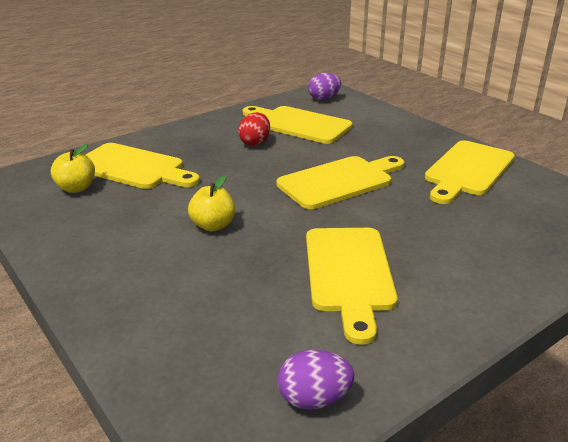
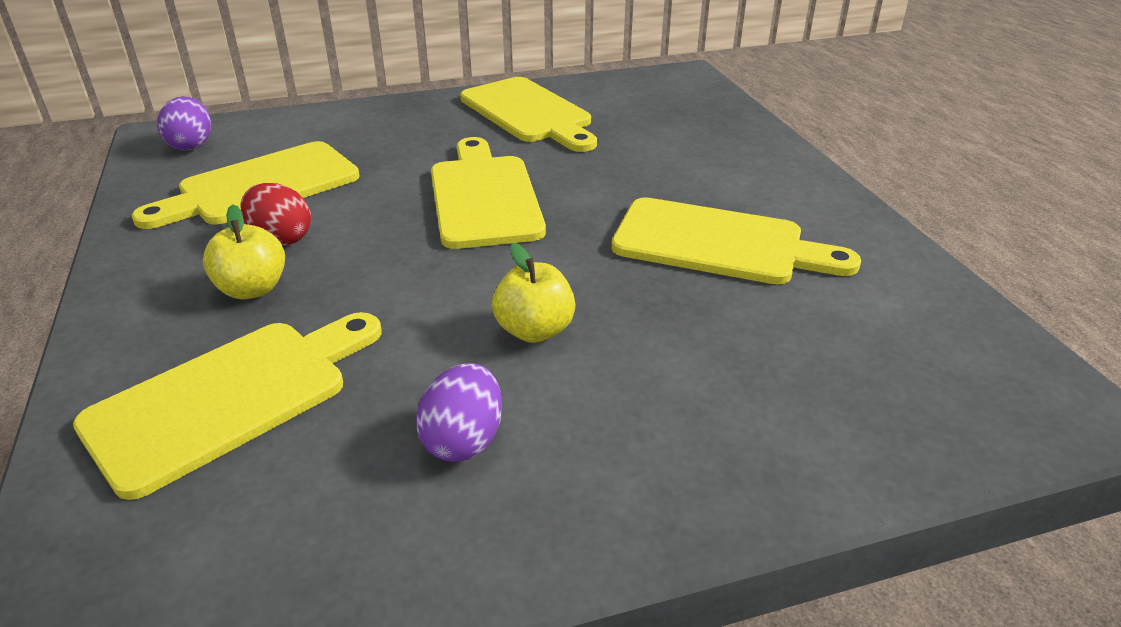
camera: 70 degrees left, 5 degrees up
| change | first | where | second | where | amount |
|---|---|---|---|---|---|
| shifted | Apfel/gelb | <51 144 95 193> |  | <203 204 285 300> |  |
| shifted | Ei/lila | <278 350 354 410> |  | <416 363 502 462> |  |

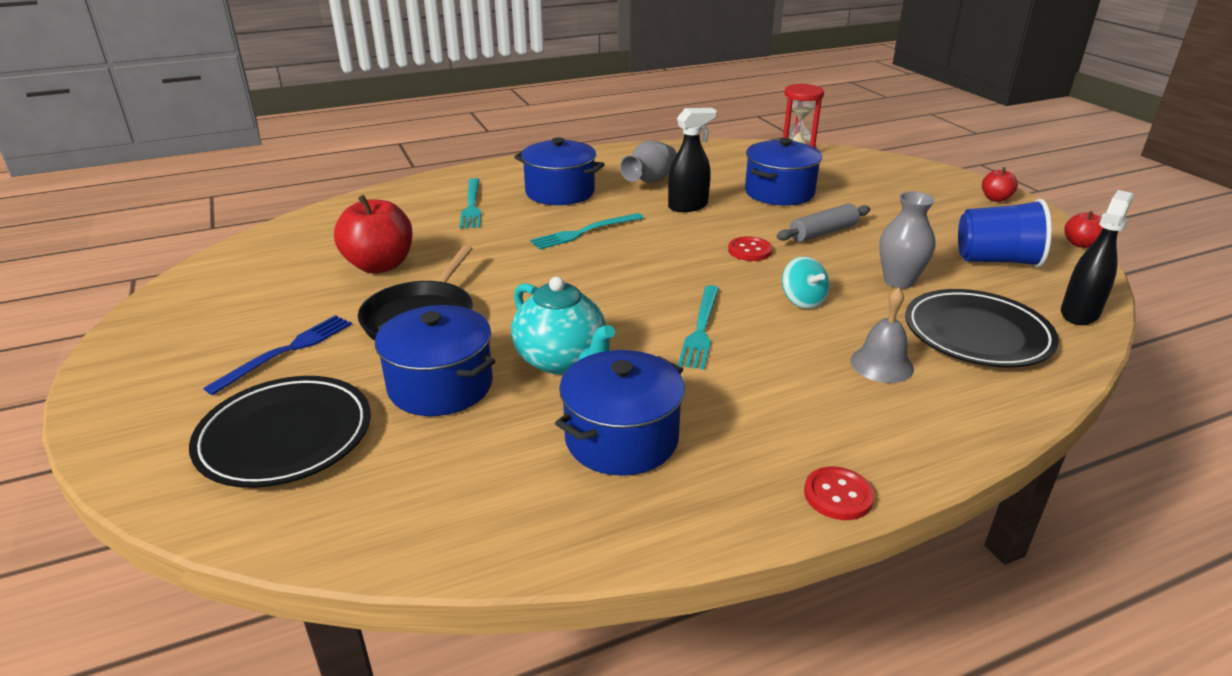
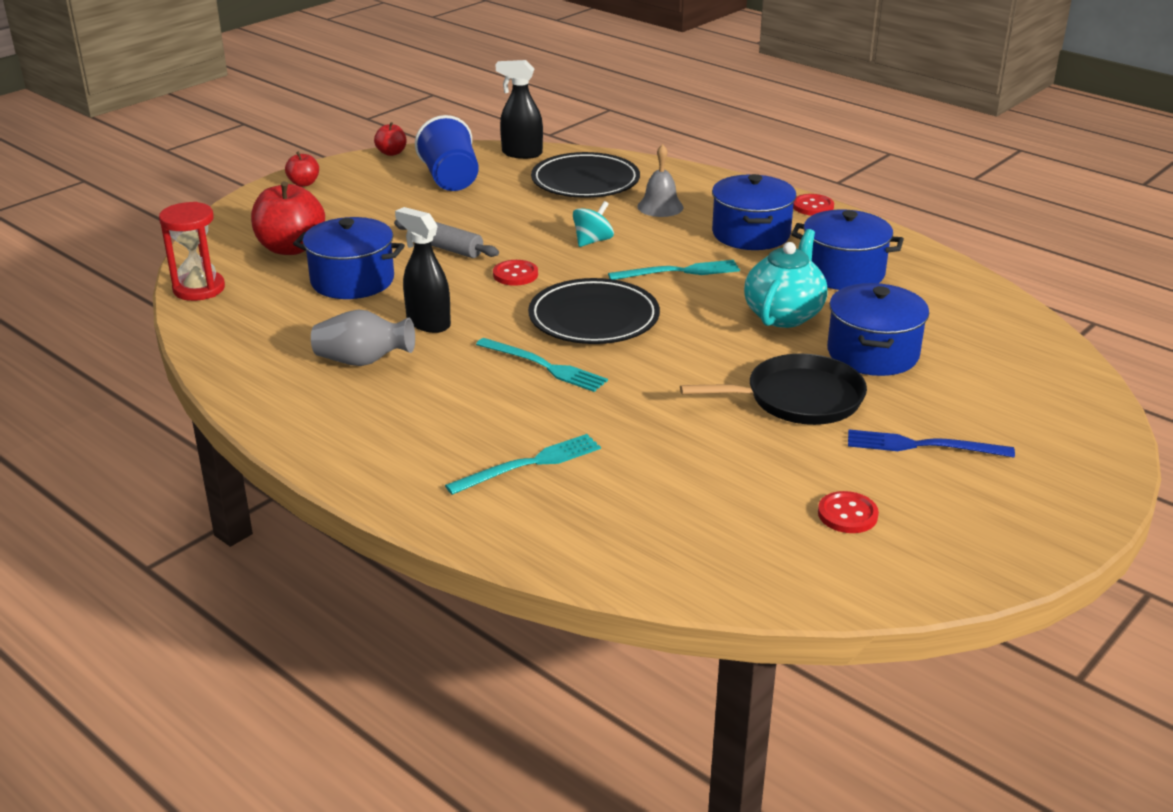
camera: 115 degrees left, 0 degrees up
| change | first | where | second | where | amount |
|---|---|---|---|---|---|
| shifted | Teller/schwarz | <189 376 371 488> |  | <528 278 660 344> |  |
| shifted | Apfel/rot | <334 195 413 273> |  | <251 181 325 255> |  |
| shifted | Kochtopf/blau | <514 138 605 205> |  | <712 174 797 250> |  |
| gone | Vase/grau | <879 191 936 289> |  |  |  |
| new |  |  | Knopf/rot | <818 491 879 533> |  |

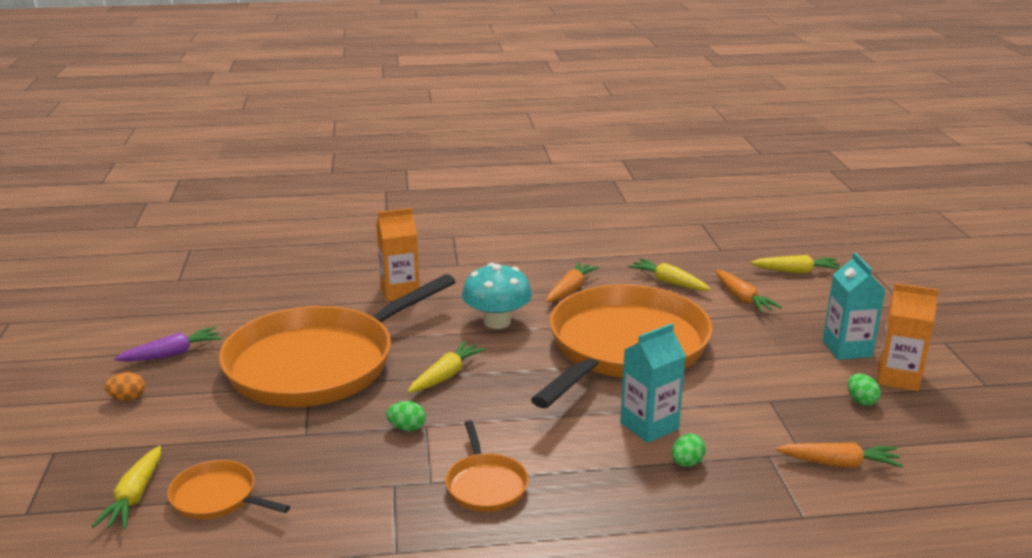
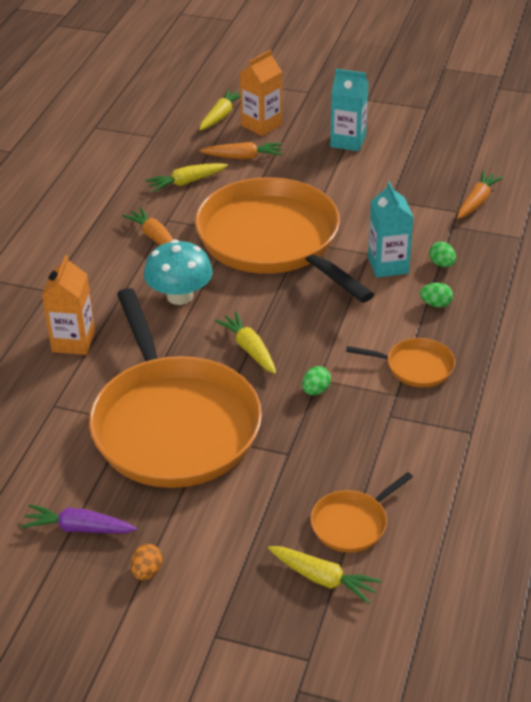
camera: 65 degrees left, 15 degrees up
| change | first | where | second | where | amount |
|---|---|---|---|---|---|
| rotated | Karotte/lila | <114 327 222 361> |  | <21 504 137 534> | 75 degrees counterclockwise |
| shifted | Ei/grün | <848 373 881 406> |  | <420 283 453 307> |  |
| shifted | Getränkekarton/orange | <877 283 939 391> |  | <240 50 282 136> |  |

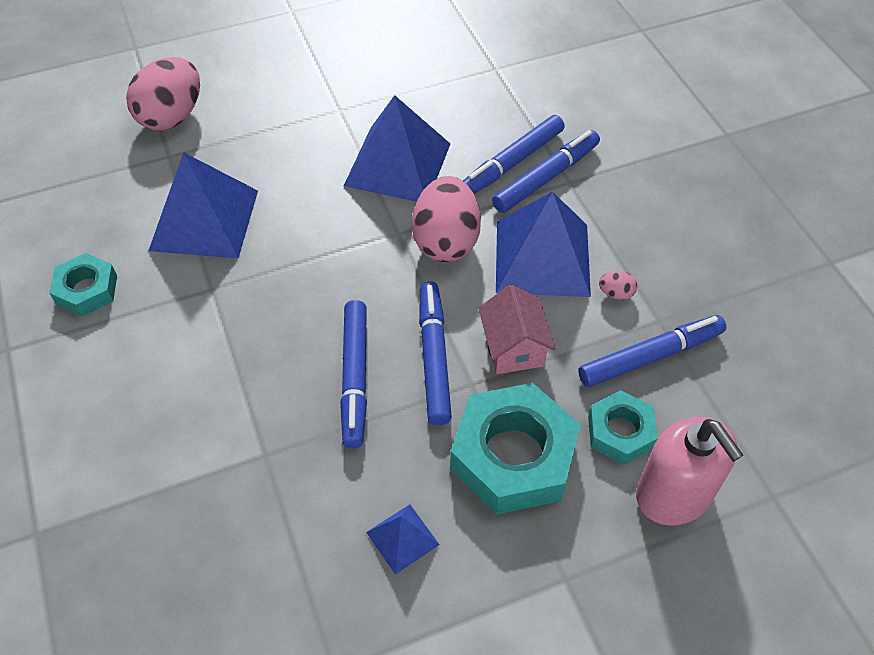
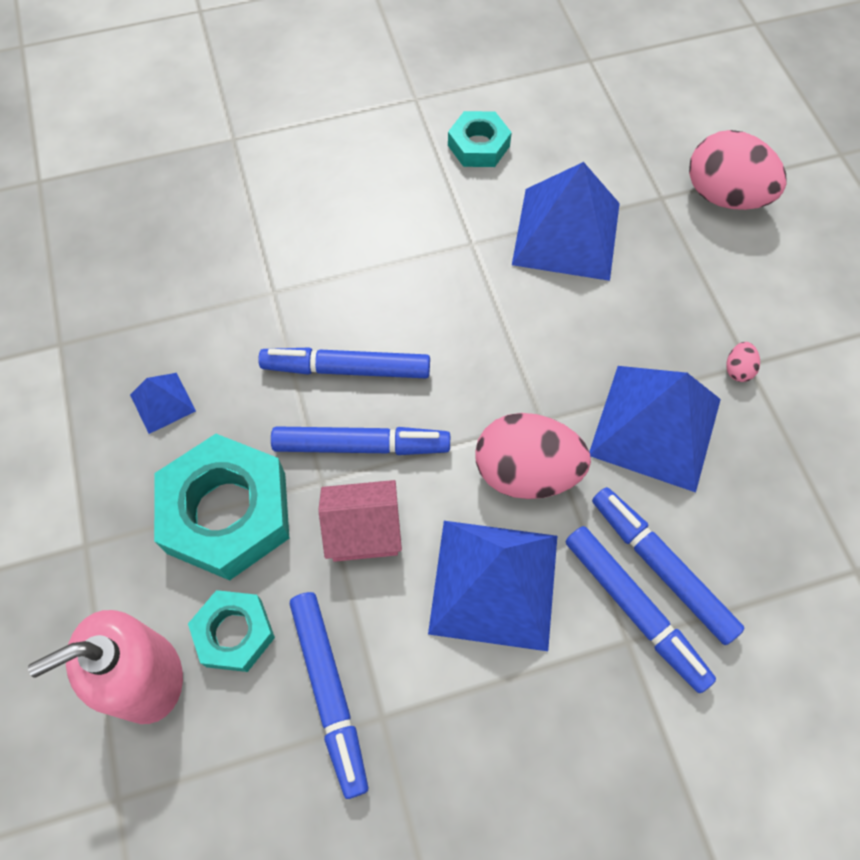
camera: 95 degrees right, 10 degrees up
| change | first | where | second | where | amount |
|---|---|---|---|---|---|
| shifted | Ei/rosa | <599 271 637 300> |  | <726 342 760 382> |  |

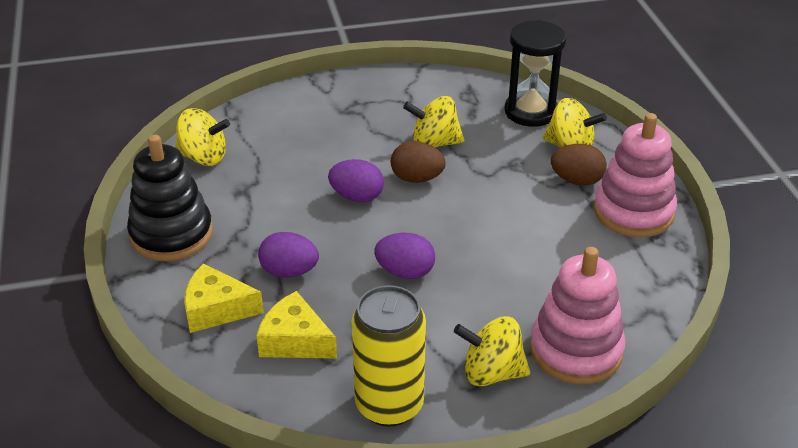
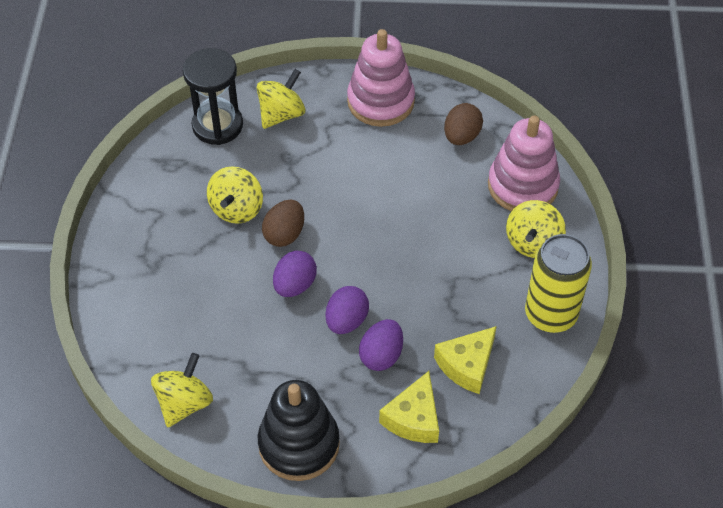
camera: 75 degrees left, 15 degrees up
| change | first | where | second | where | amount |
|---|---|---|---|---|---|
| shifted | Ei/lila | <374 233 435 279> |  | <325 286 369 334> |  |
| shifted | Ei/braun | <551 144 607 186> |  | <444 103 483 145> |  |

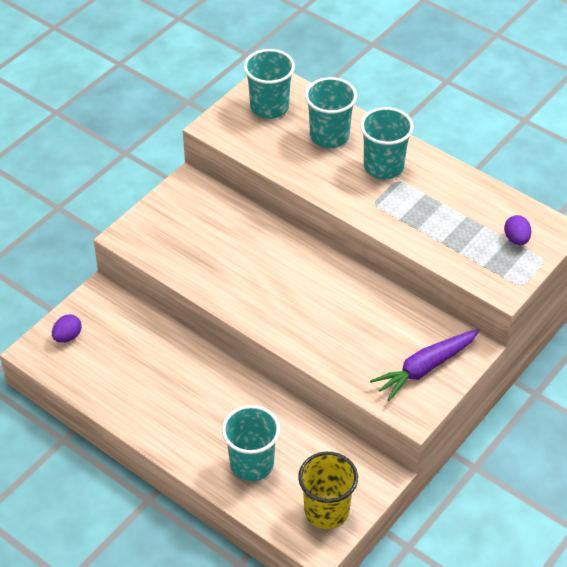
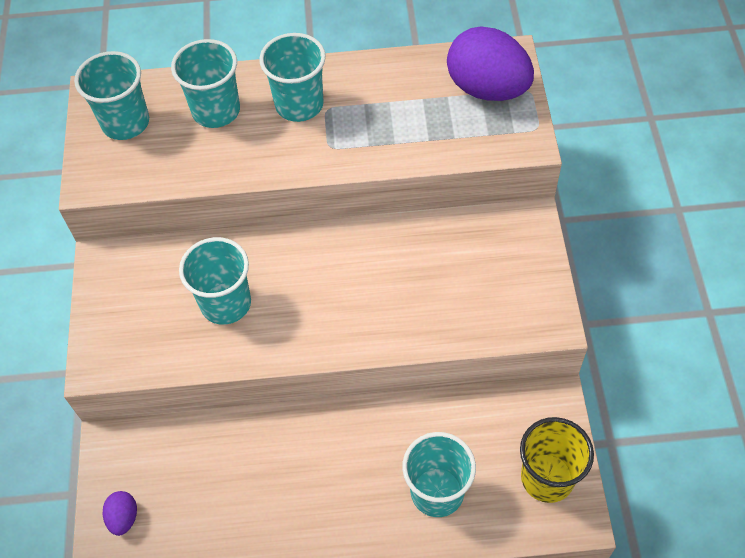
camera: 40 degrees left, 10 degrees up
| change | first | where | second | where | amount |
|---|---|---|---|---|---|
| gone | Karotte/lila | <370 329 480 401> |  |  |  |
| scaled | Ei/lila | <504 215 531 245> |  | <447 27 534 101> | x2.26 |
| new |  |  | Becher/türkis | <179 237 251 325> |  |

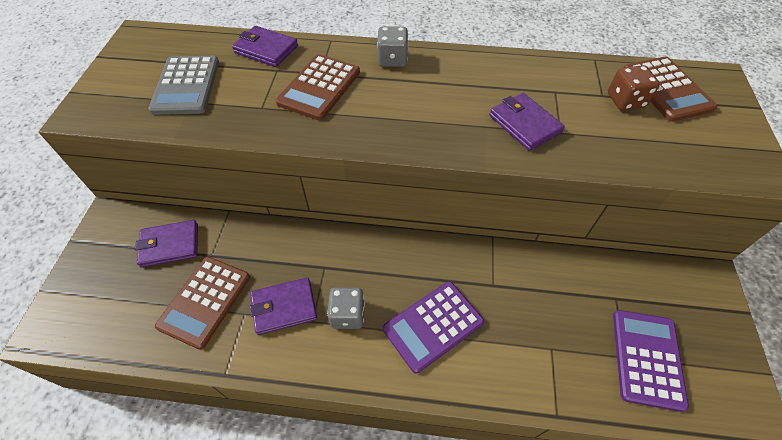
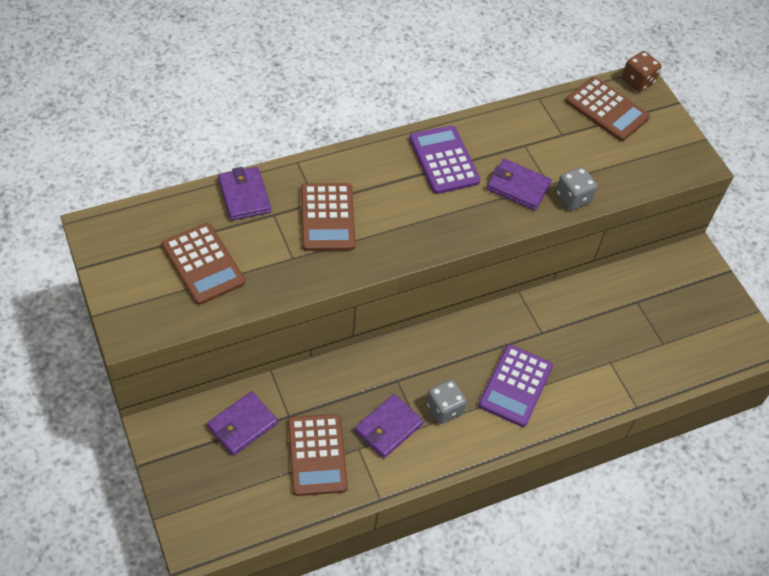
camera: 35 degrees left, 0 degrees up
| change | first | where | second | where | amount |
|---|---|---|---|---|---|
| repainted | Taschenrechner/grau | <148 56 219 115> | Taschenrechner/braun | <162 223 245 305> |  |
| rotated | Geldbörse/lila | <232 26 298 67> |  | <218 167 271 221> | 75 degrees clockwise |
| shifted | Spielwürfel/grau | <377 26 408 67> |  | <556 167 598 210> |  |
| shifted | Spielwürfel/braun | <608 65 660 110> |  | <622 51 662 92> |  |
| shifted | Taschenrechner/lila | <613 310 689 412> |  | <409 125 480 194> |  |

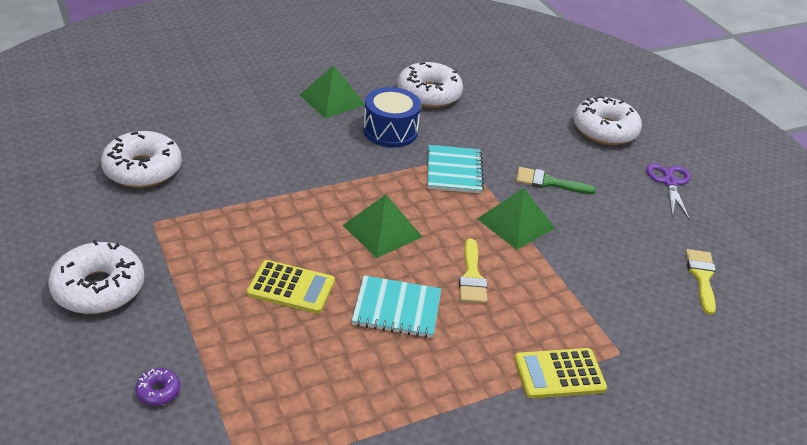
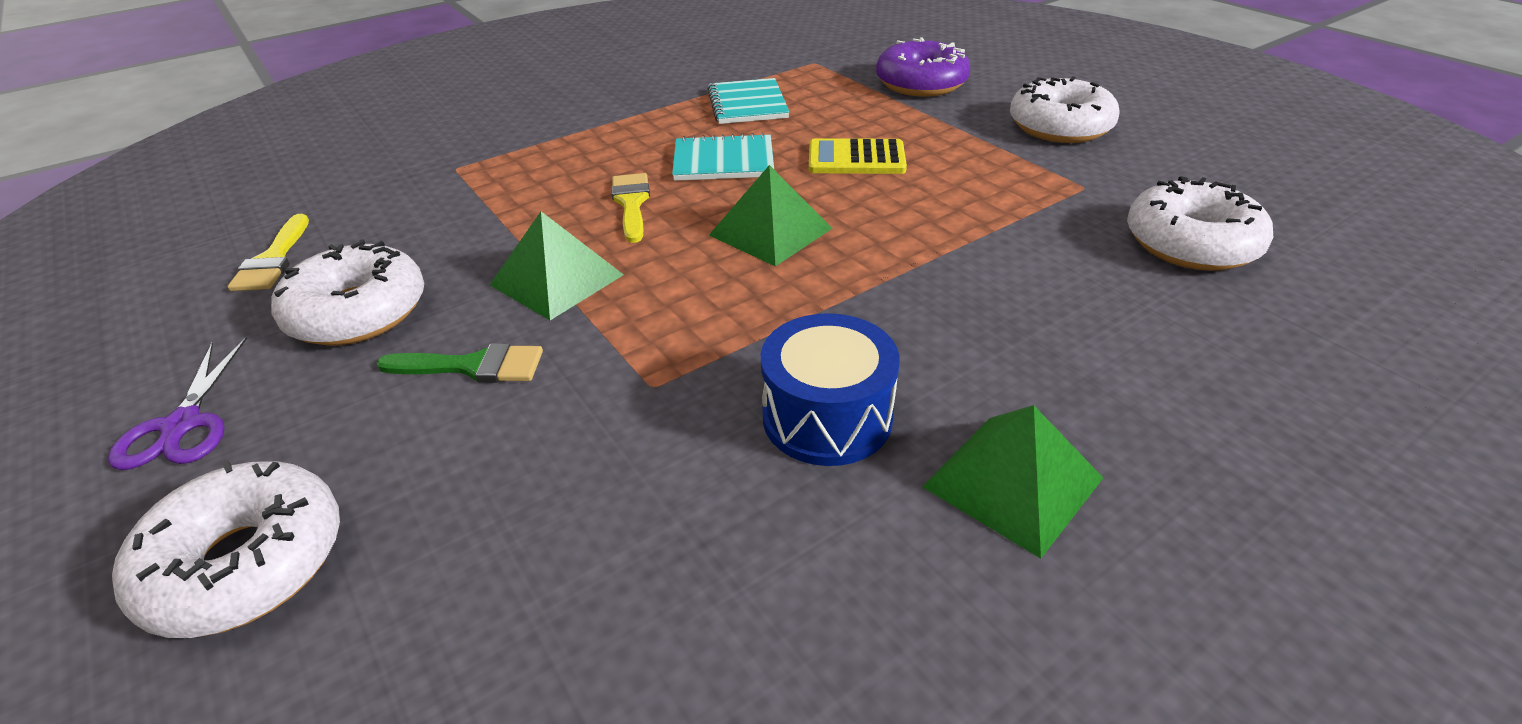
camera: 175 degrees right, 0 degrees up
| change | first | where | second | where | amount |
|---|---|---|---|---|---|
| scaled | Donut/lila | <135 368 181 406> |  | <876 37 970 97> | x2.31 |
| shifted | Donut/weiß | <397 62 463 108> |  | <271 239 424 346> |  |
| shifted | Notizbuch/türkis | <428 145 484 193> |  | <707 78 789 124> |  |
| gone | Taschenrechner/gelb | <514 348 607 399> |  |  |  |

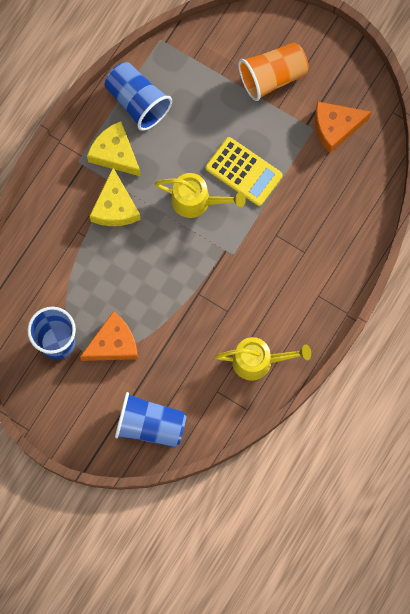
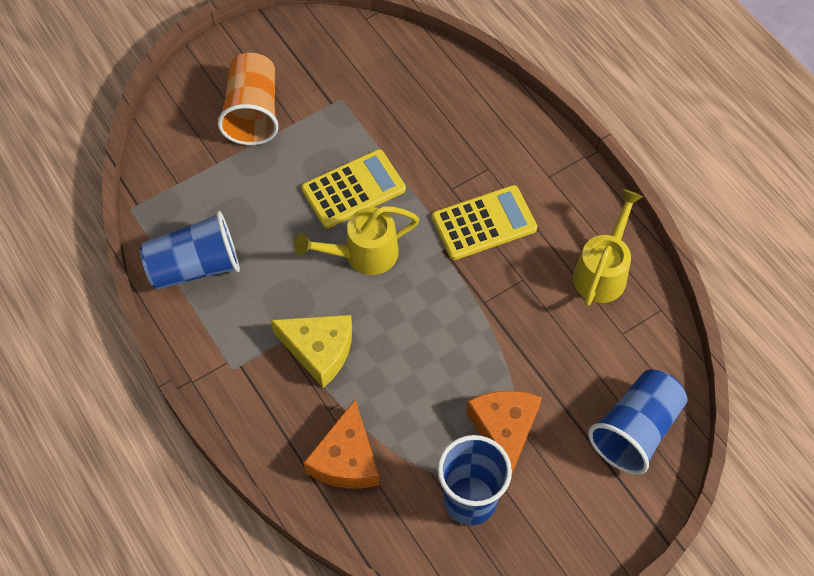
camera: 65 degrees left, 15 degrees down
| change | first | where | second | where | amount |
|---|---|---|---|---|---|
| gone | Käse/gelb | <87 121 141 177> |  |  |  |
| rotated | Gießkanne/gelb | <154 173 246 218> |  | <294 206 419 275> | 150 degrees counterclockwise |
| shifted | Käse/orange | <315 101 371 153> |  | <303 400 379 489> |  |
| new |  |  | Taschenrechner/gelb | <432 185 537 260> |  |

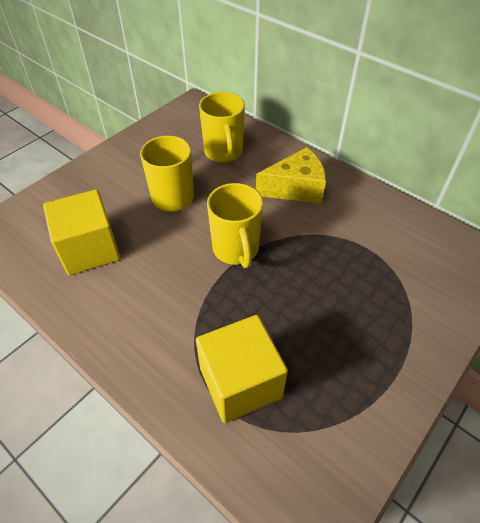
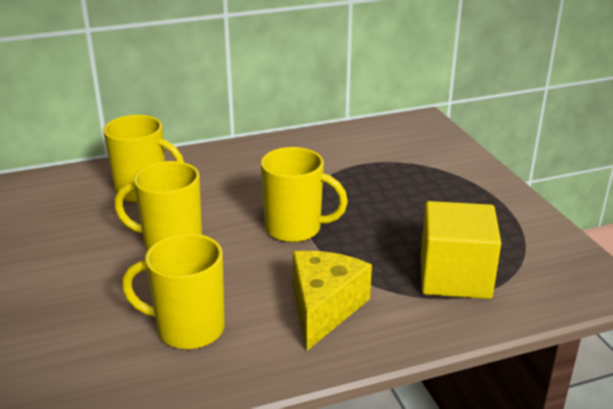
camera: 60 degrees left, 20 degrees down
| change | first | where | second | where | amount |
|---|---|---|---|---|---|
| swapped | Kubus/gelb | <43 189 120 275> | Tasse/gelb | <122 233 225 349> |  |
| shifted | Käse/gelb | <256 147 326 204> |  | <293 251 372 351> |  |

